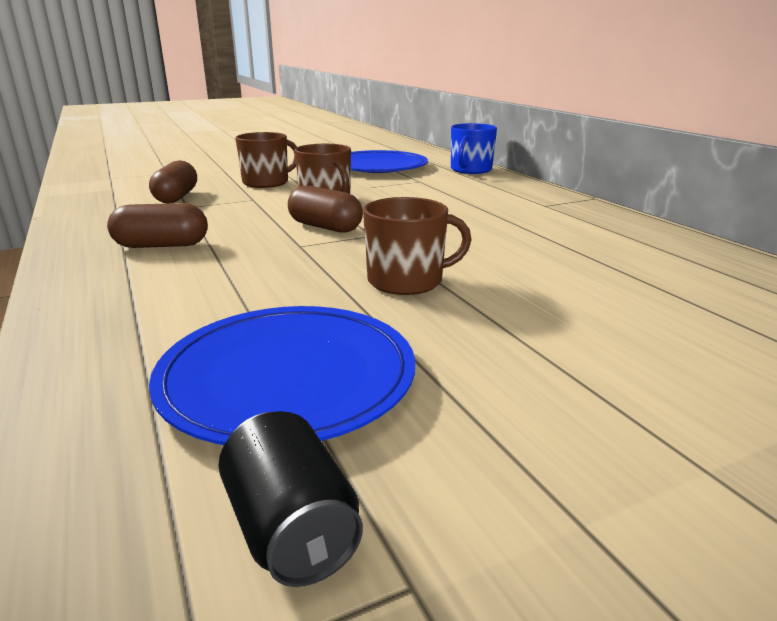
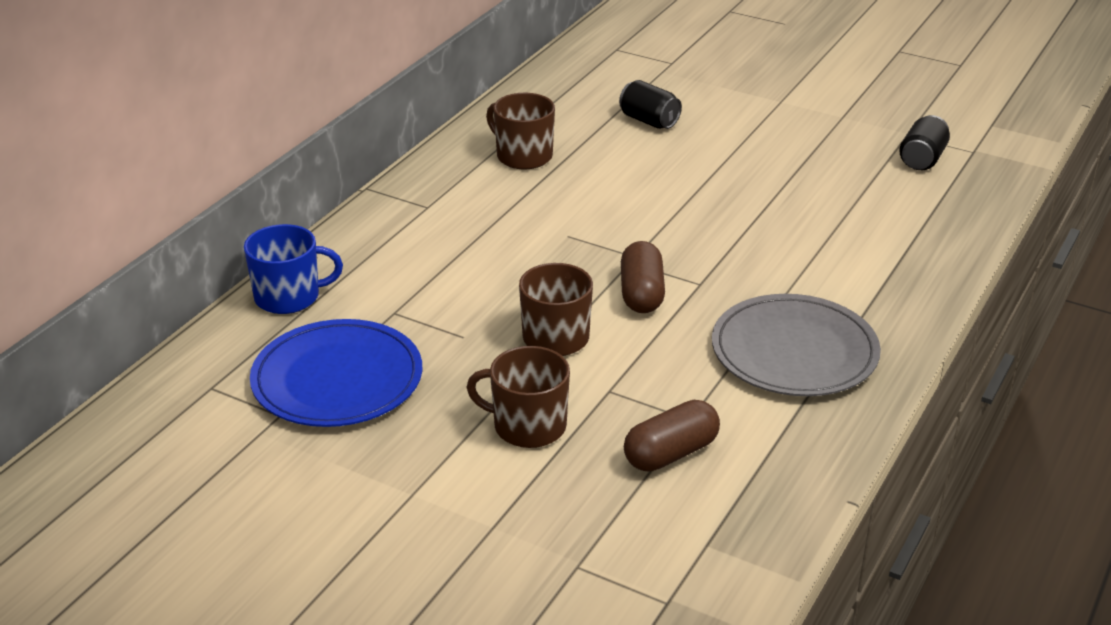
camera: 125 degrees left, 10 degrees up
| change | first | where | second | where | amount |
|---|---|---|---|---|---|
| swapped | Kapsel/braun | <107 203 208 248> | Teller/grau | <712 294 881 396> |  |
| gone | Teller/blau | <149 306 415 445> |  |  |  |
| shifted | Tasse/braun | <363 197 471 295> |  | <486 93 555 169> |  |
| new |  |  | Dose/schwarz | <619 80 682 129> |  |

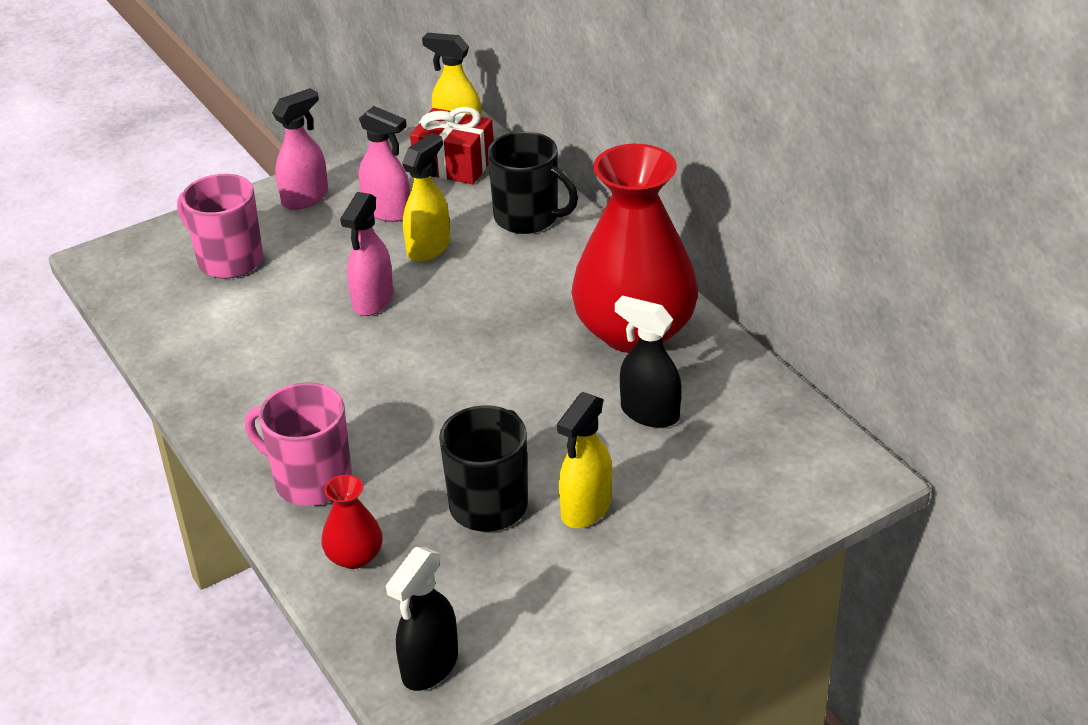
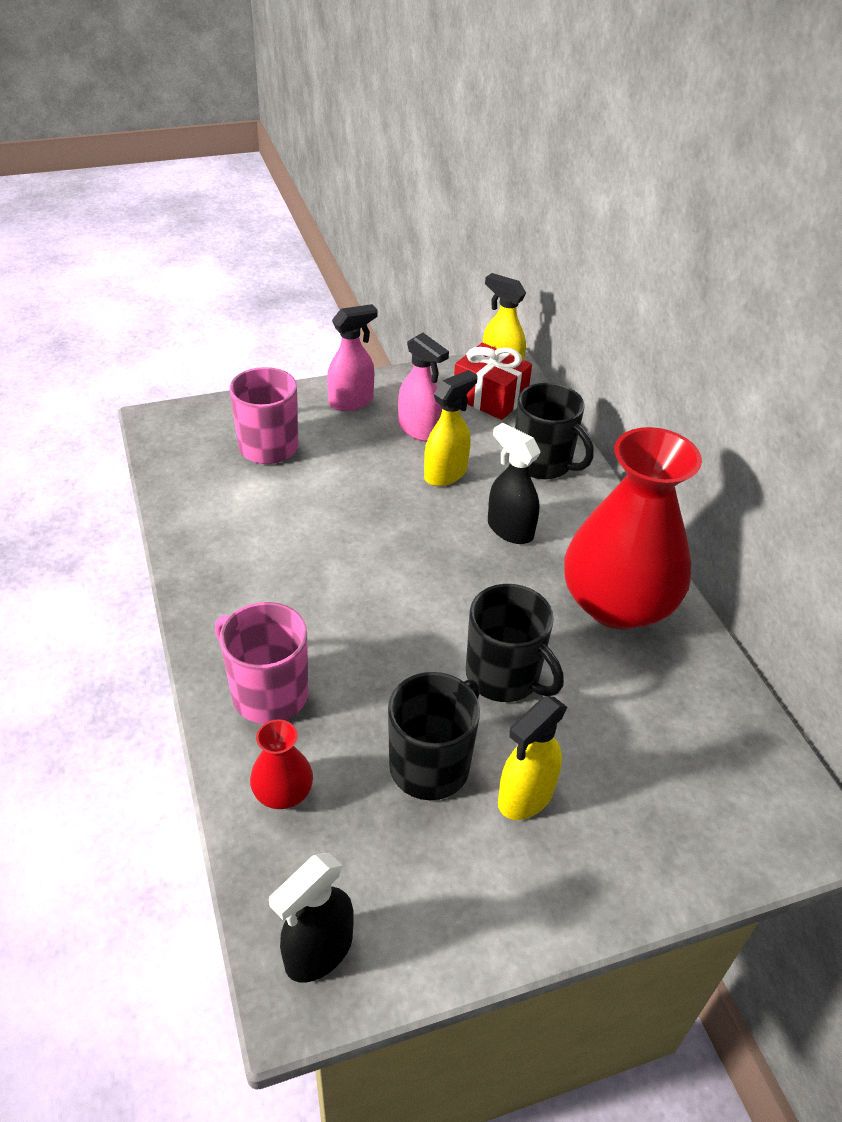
camera: 10 degrees right, 5 degrees up
| change | first | where | second | where | amount |
|---|---|---|---|---|---|
| gone | Sprühflasche/rosa | <340 192 393 316> |  |  |  |
| shifted | Sprühflasche/schwarz | <615 295 681 428> |  | <488 423 541 544> |  |
| new |  |  | Tasse/schwarz | <466 584 564 702> |  |

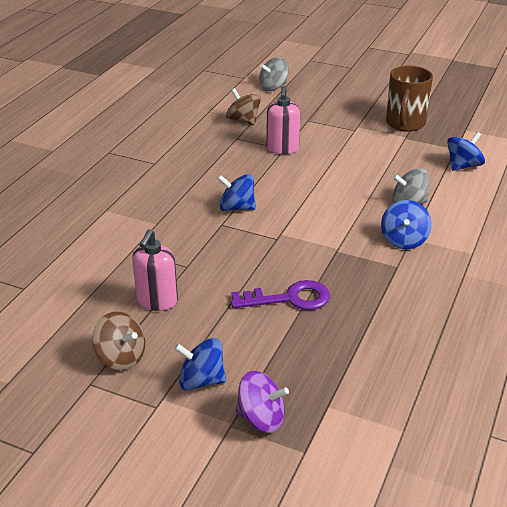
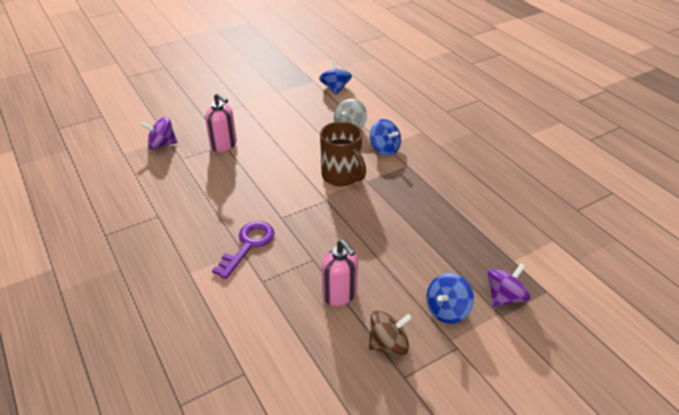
camera: 55 degrees left, 5 degrees up
| change | first | where | second | where | amount |
|---|---|---|---|---|---|
| gone | Kreisel/blau | <217 174 256 211> |  |  |  |
| repainted | Kreisel/braun | <226 88 261 125> | Kreisel/lila | <141 116 177 149> |  |
| shifted | Schlüssel/lila | <231 280 330 310> |  | <212 221 275 279> |  |
| gone | Kreisel/grau | <259 57 289 91> |  |  |  |
| shifted | Tasse/braun | <386 66 433 132> |  | <320 121 366 186> |  |

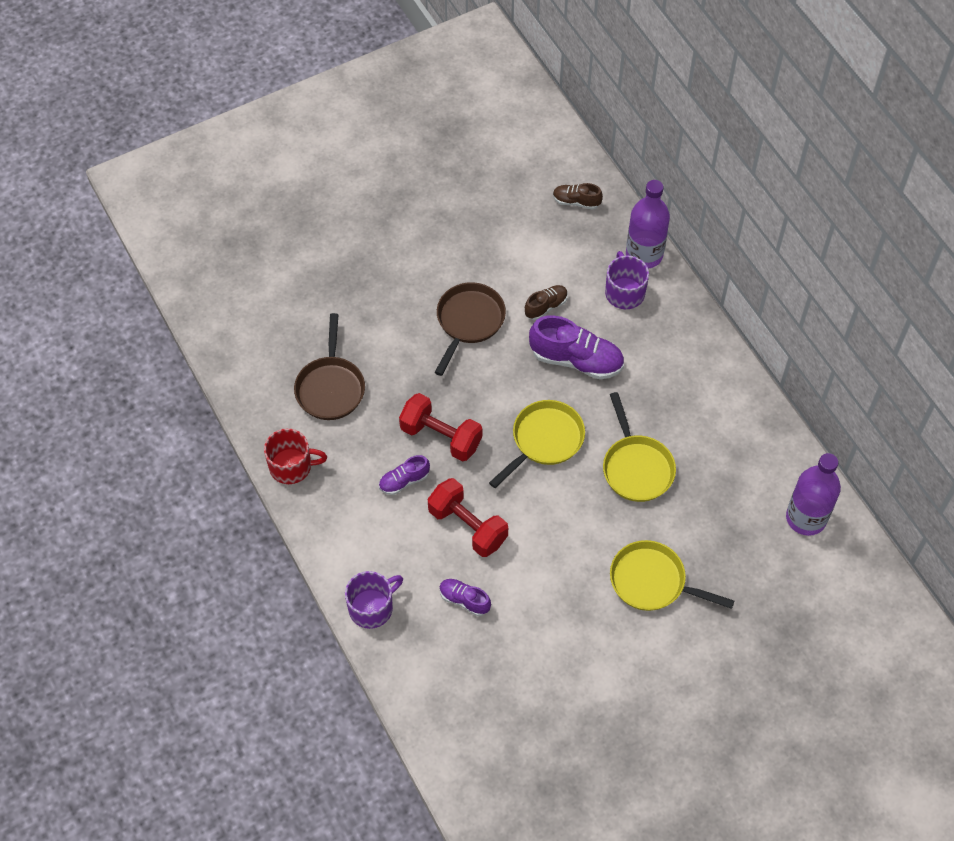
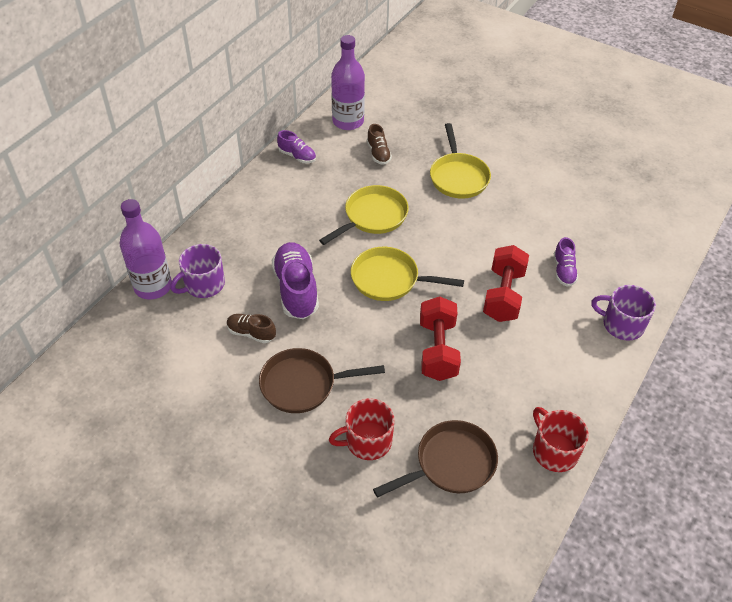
camera: 120 degrees left, 10 degrees down
| change | first | where | second | where | amount |
|---|---|---|---|---|---|
| shifted | Schuh/lila | <379 455 430 495> |  | <277 130 316 163> |  |
| shifted | Schuh/braun | <553 183 603 210> |  | <367 124 392 165> |  |
| new |  |  | Tasse/rot | <329 398 395 460> |  |

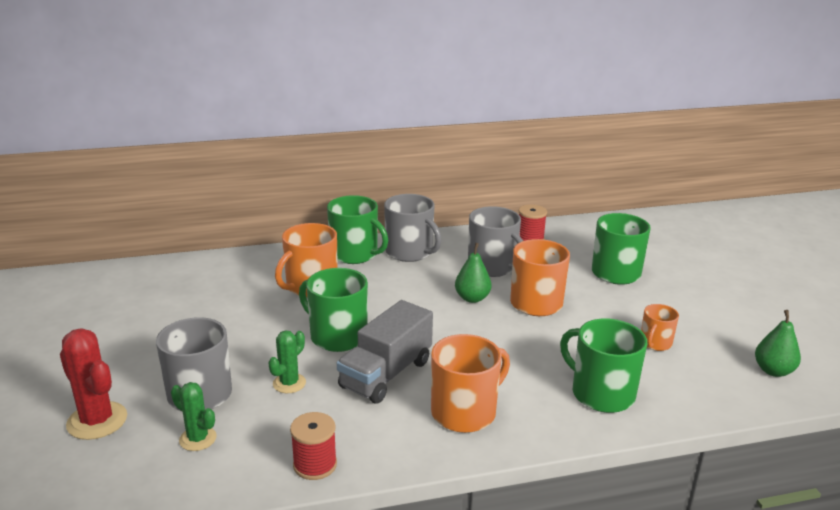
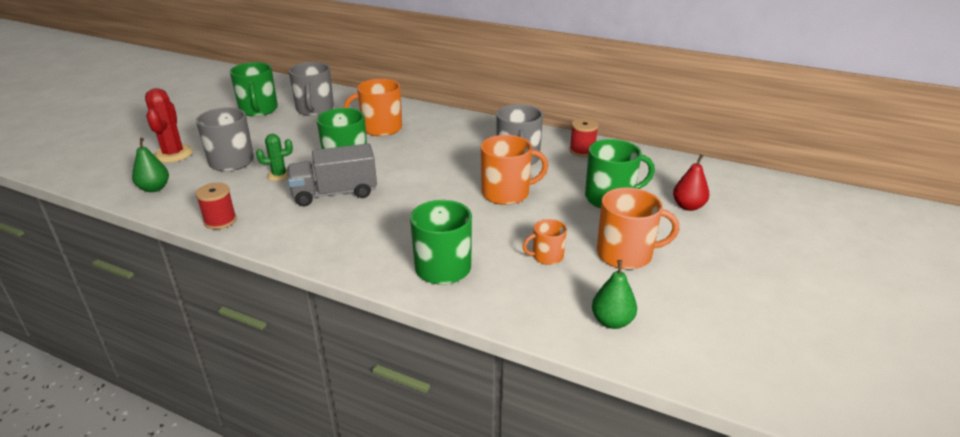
camera: 40 degrees right, 5 degrees up
| change | first | where | second | where | amount |
|---|---|---|---|---|---|
| gone | Kaktus/grün | <171 382 217 451> |  |  |  |
| shifted | Tasse/grün | <327 195 388 264> |  | <230 62 278 117> |  |
| shifted | Tasse/grau | <384 194 442 262> |  | <289 62 334 116> |  |
| shifted | Tasse/orange | <431 334 510 433> |  | <597 187 679 270> |  |
| shifted | Birne/grün | <455 243 492 303> |  | <132 138 169 192> |  |
| new |  |  | Birne/rot | <673 154 709 211> |  |

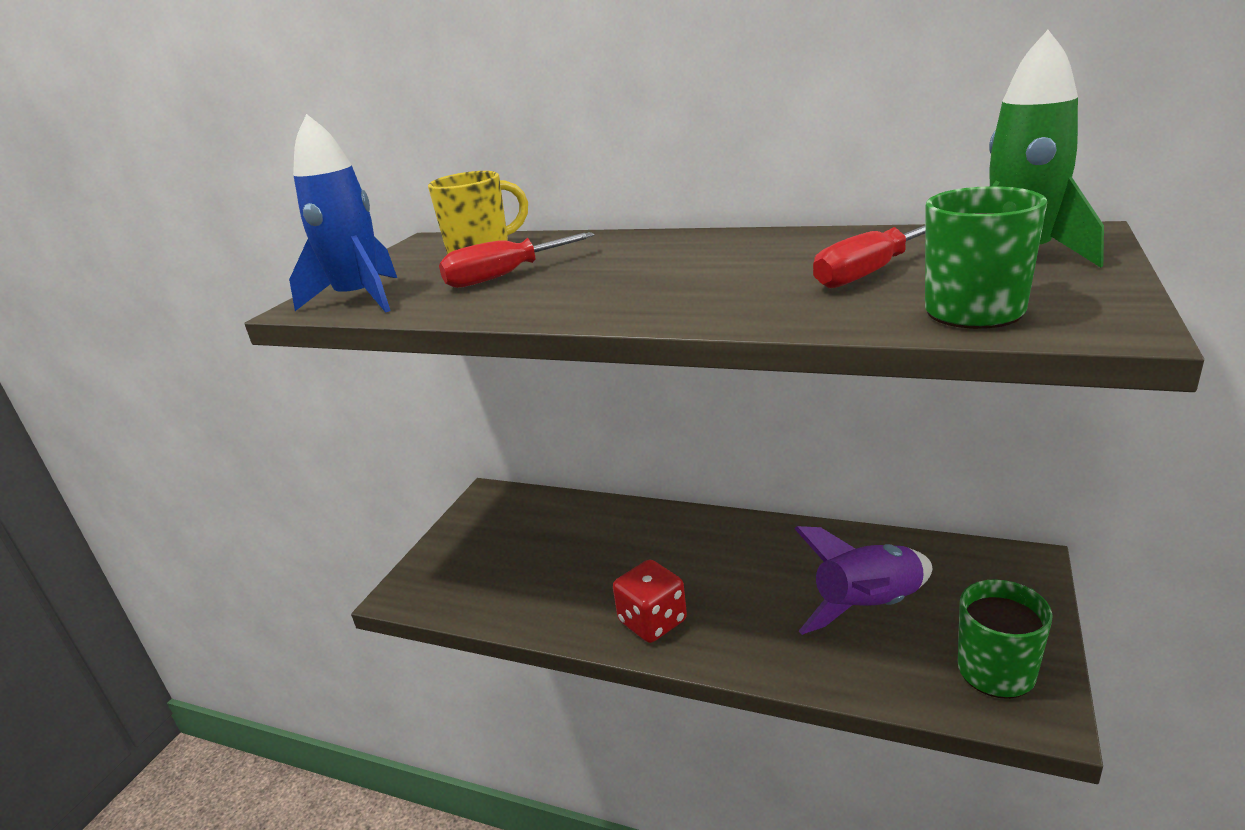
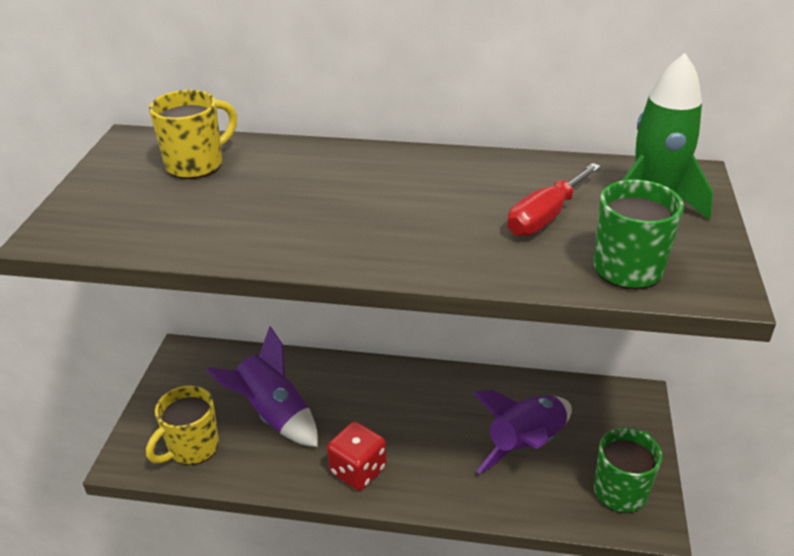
camera: 15 degrees left, 10 degrees up
| change | first | where | second | where | amount |
|---|---|---|---|---|---|
| gone | Rakete/blau | <289 114 397 312> |  |  |  |
| gone | Schraubenzieher/rot | <439 232 595 288> |  |  |  |
| new |  |  | Tasse/gelb | <146 385 219 465> |  |
| new |  |  | Rakete/lila | <206 326 318 447> |  |

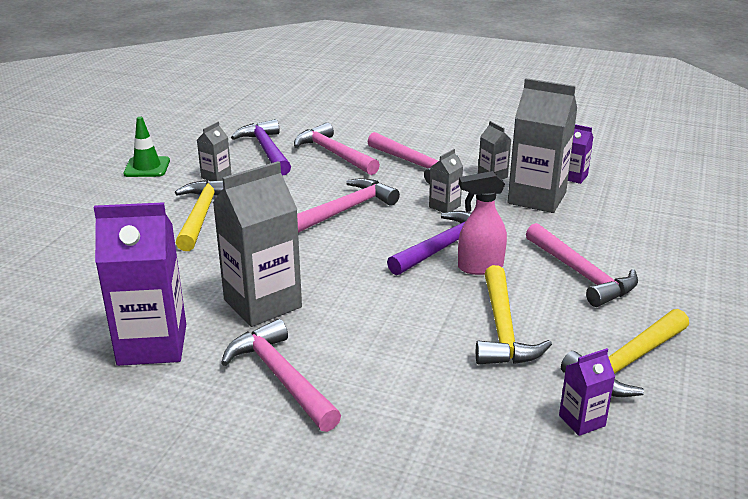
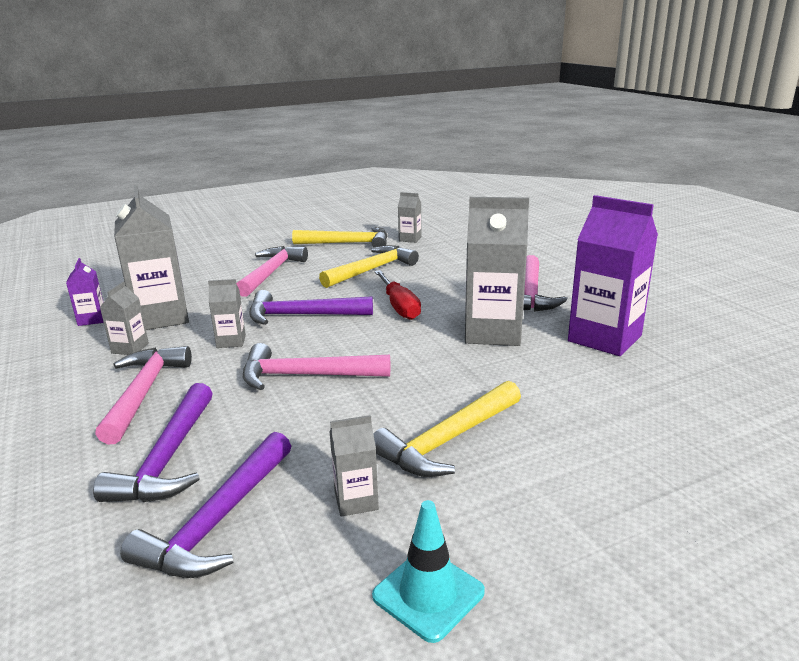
camera: 135 degrees left, 5 degrees down
| change | first | where | second | where | amount |
|---|---|---|---|---|---|
| repainted | Leitkegel/grün | <123 117 170 177> | Leitkegel/türkis | <372 500 485 643> |  |
| repainted | Hammer/rosa | <294 122 380 175> | Hammer/lila | <93 383 213 502> |  |
| gone | Sprühflasche/rosa | <458 171 507 275> |  |  |  |
| repainted | Getränkekarton/lila | <559 348 615 436> | Getränkekarton/grau | <398 192 421 243> |  |
| new |  |  | Schraubenzieher/rot | <374 270 421 320> |  |

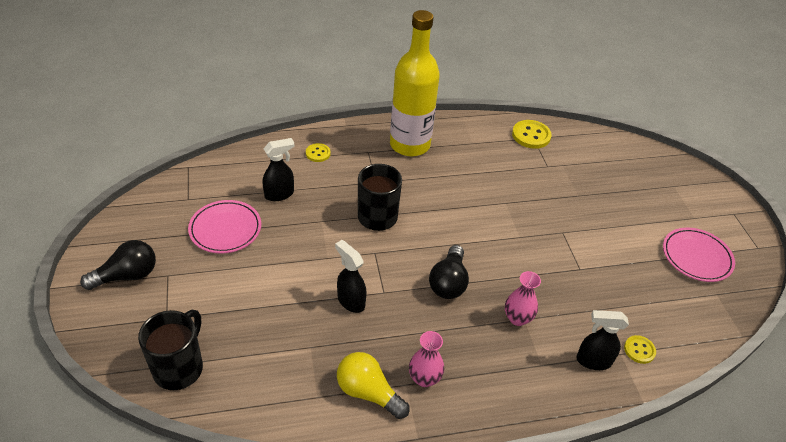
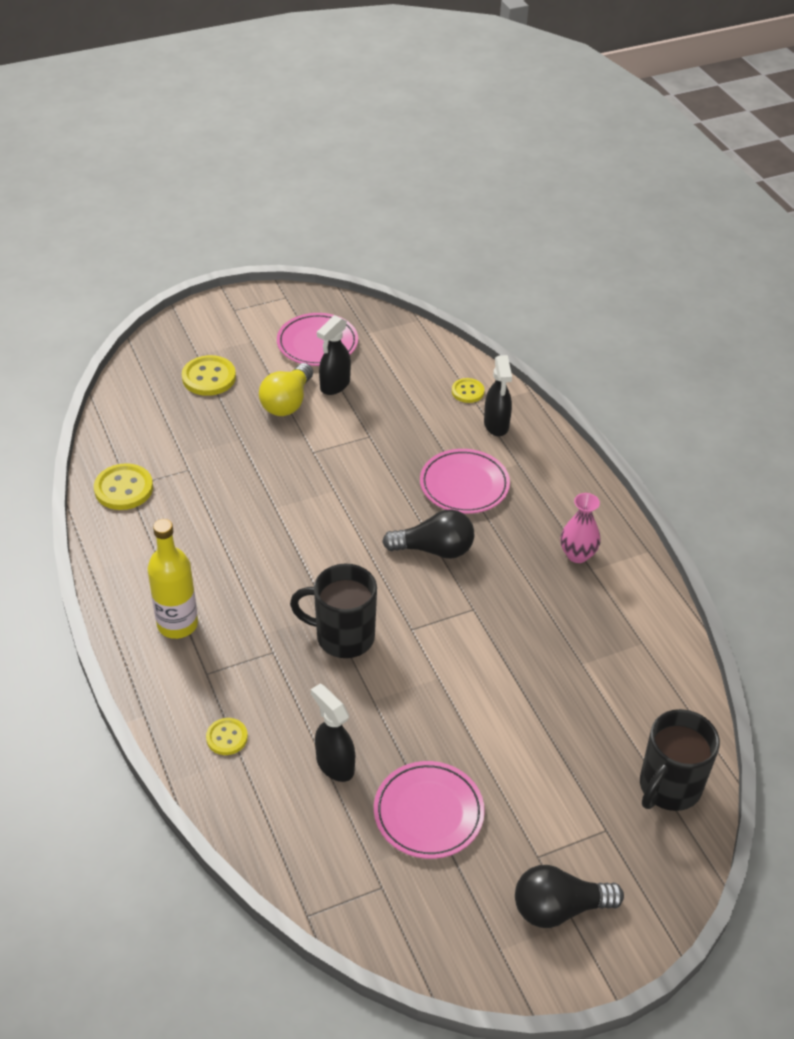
camera: 100 degrees left, 0 degrees up
| change | first | where | second | where | amount |
|---|---|---|---|---|---|
| rotated | Glühbirne/schwarz | <80 240 156 290> |  | <515 865 624 928> | 60 degrees counterclockwise |
| rotated | Tasse/schwarz | <138 310 203 390> |  | <640 709 720 811> | 60 degrees counterclockwise |
| shifted | Sprühflasche/schwarz | <335 240 367 313> |  | <317 315 351 395> |  |
| shifted | Glühbirne/gelb | <337 352 409 419> |  | <259 363 313 416> |  |
| scaled | Flasche/gelb | <390 10 440 157> |  | <147 519 198 639> | x0.63 |
| swapped | Vase/rosa | <505 271 541 326> | Teller/rosa | <420 449 510 514> |  |
| new |  |  | Knopf/gelb | <182 355 236 396> |  |

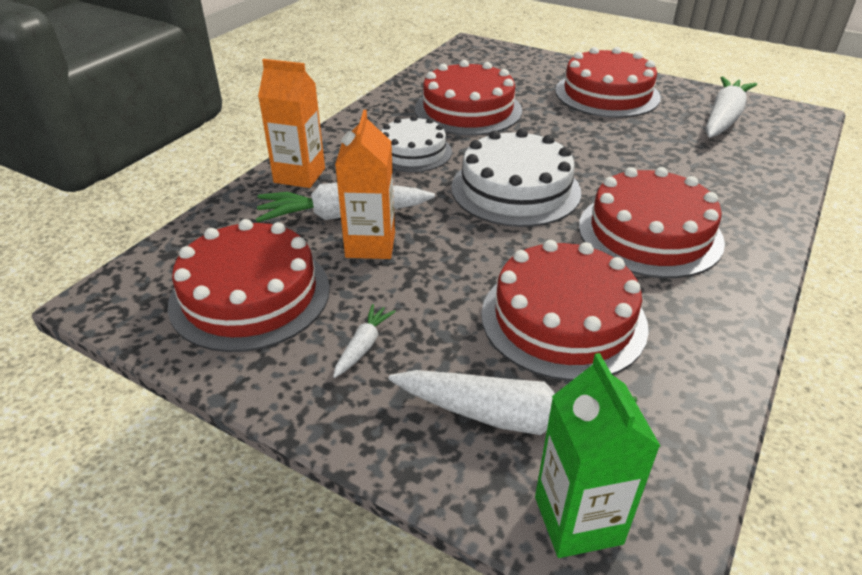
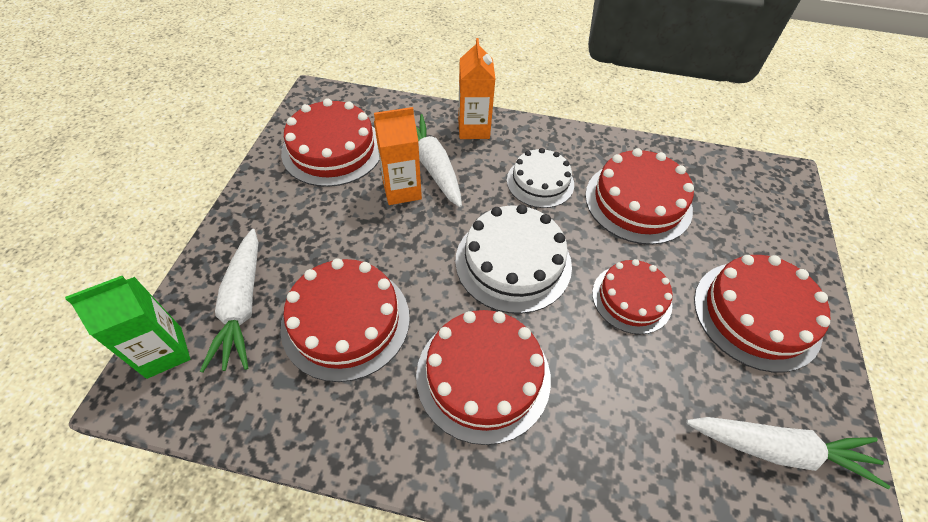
camera: 70 degrees right, 15 degrees up
| change | first | where | second | where | amount |
|---|---|---|---|---|---|
| gone | Karotte/weiß | <333 304 396 378> |  |  |  |
| new |  |  | Kuchen/rot | <592 259 673 334> |  |

